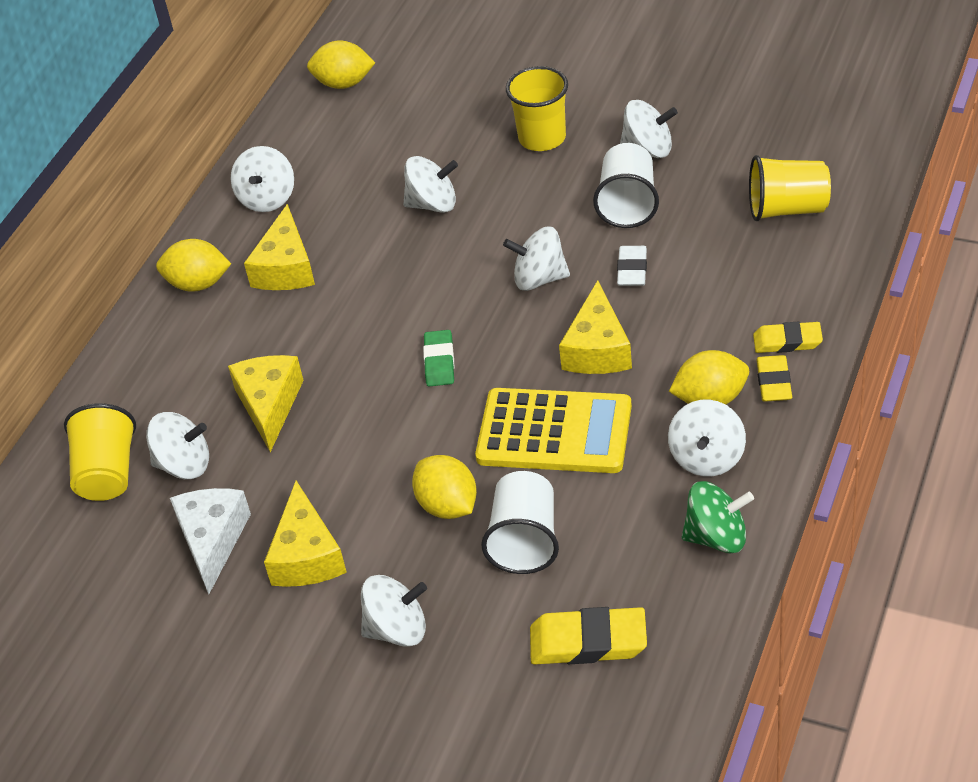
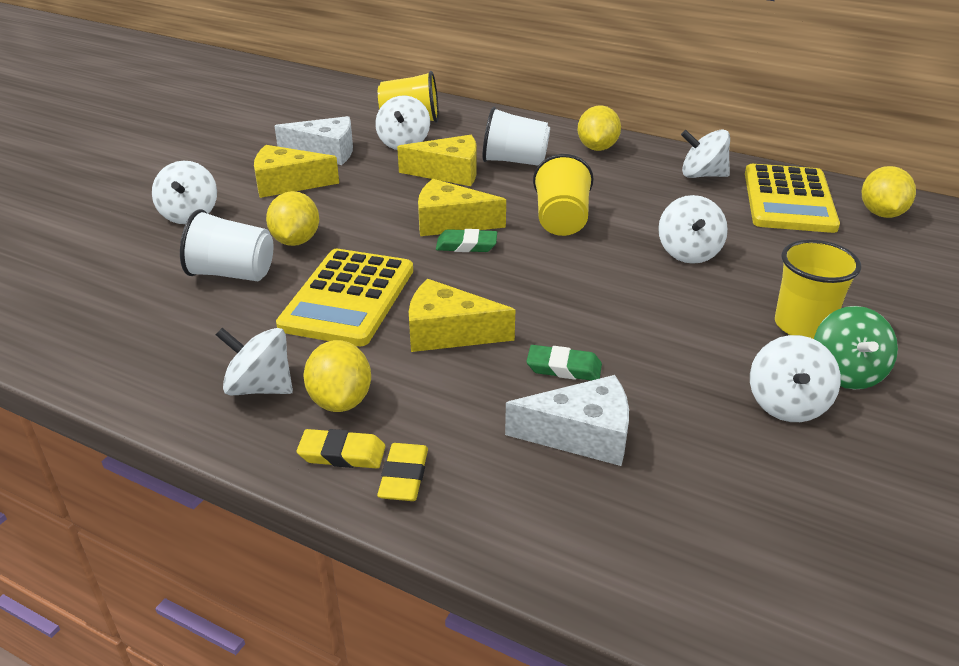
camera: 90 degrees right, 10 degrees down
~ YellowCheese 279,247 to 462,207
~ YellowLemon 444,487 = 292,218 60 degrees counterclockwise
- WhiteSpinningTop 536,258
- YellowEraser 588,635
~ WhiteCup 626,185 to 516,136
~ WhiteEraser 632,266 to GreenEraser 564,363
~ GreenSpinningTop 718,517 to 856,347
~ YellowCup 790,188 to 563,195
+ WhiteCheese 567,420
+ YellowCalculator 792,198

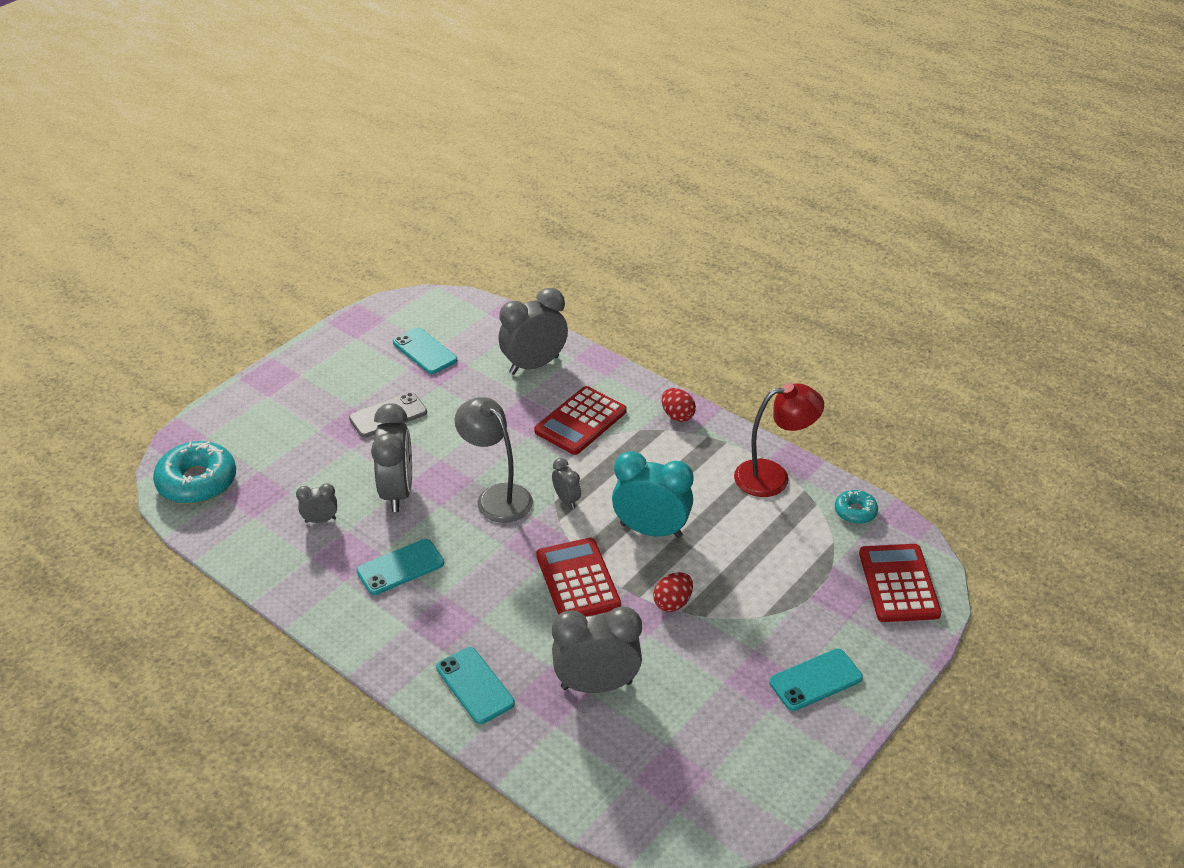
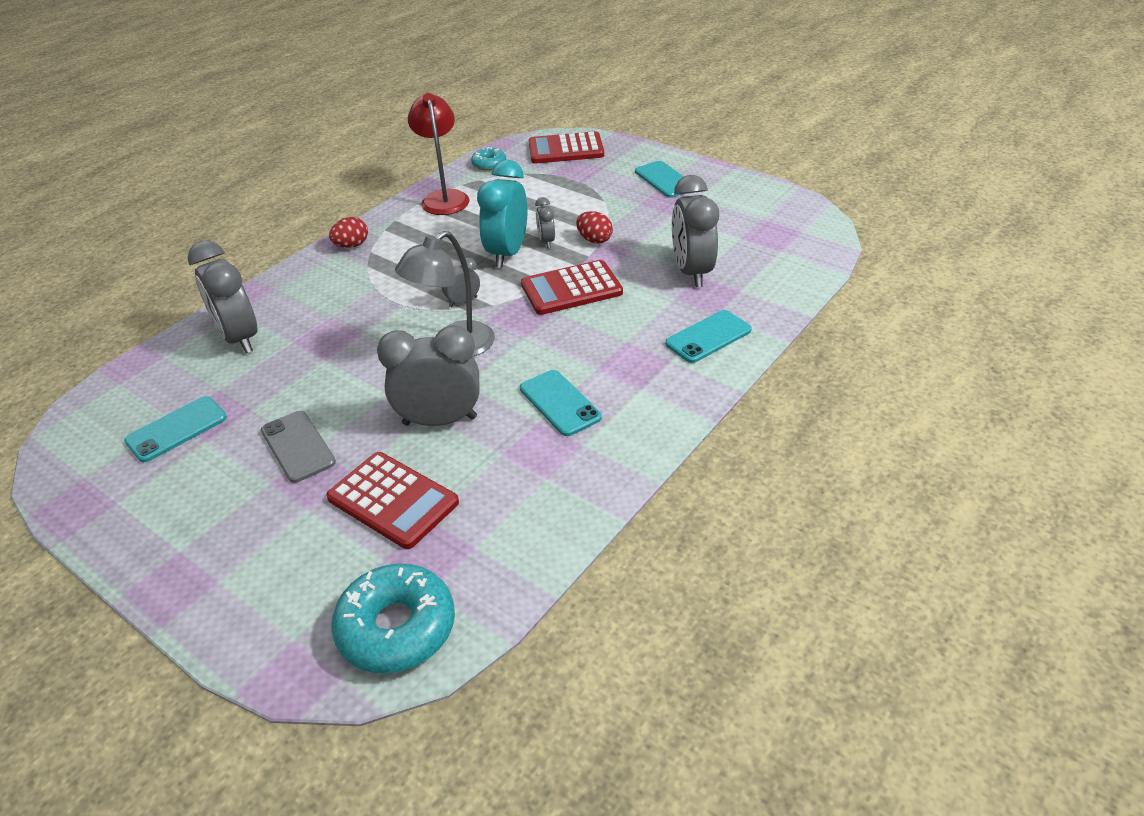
camera: 90 degrees left, 0 degrees up
~ GreyClock 316,503 to 545,222
~ RedCalculator 580,420 to 392,500

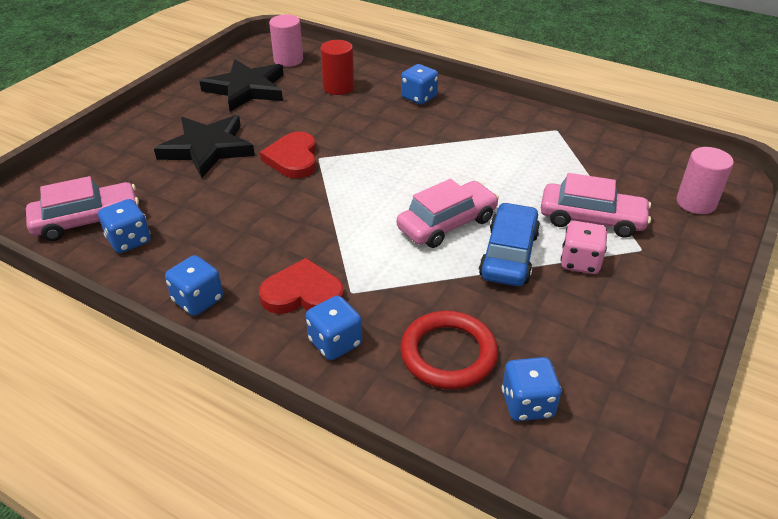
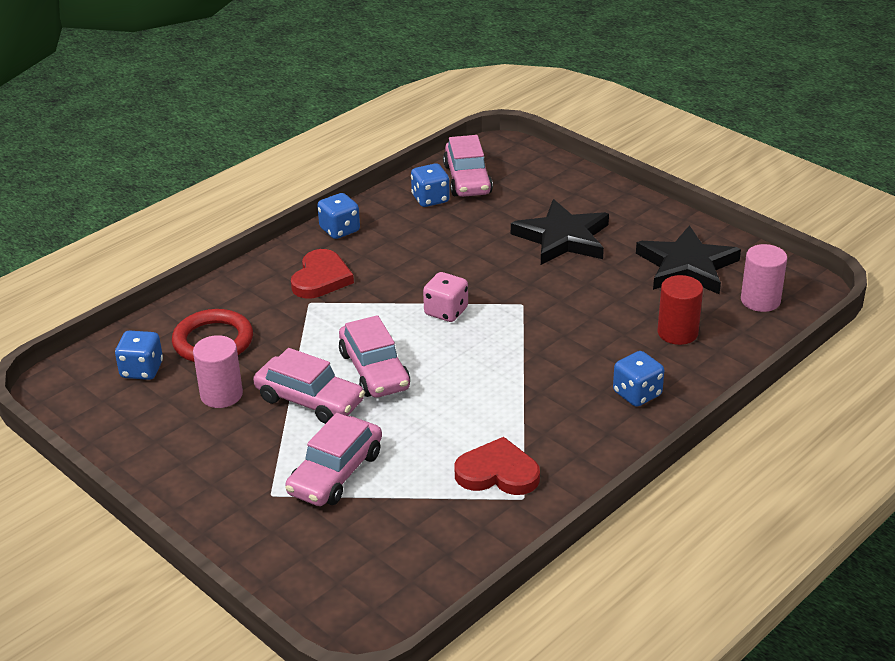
camera: 105 degrees right, 5 degrees down
~ RedHeart 288,155 to 497,466
- BlueDice 334,328
~ BlueCar 509,244 to PinkCar 309,386
~ PinkDice 584,247 to 445,297
~ PinkCylinder 705,180 to 218,371

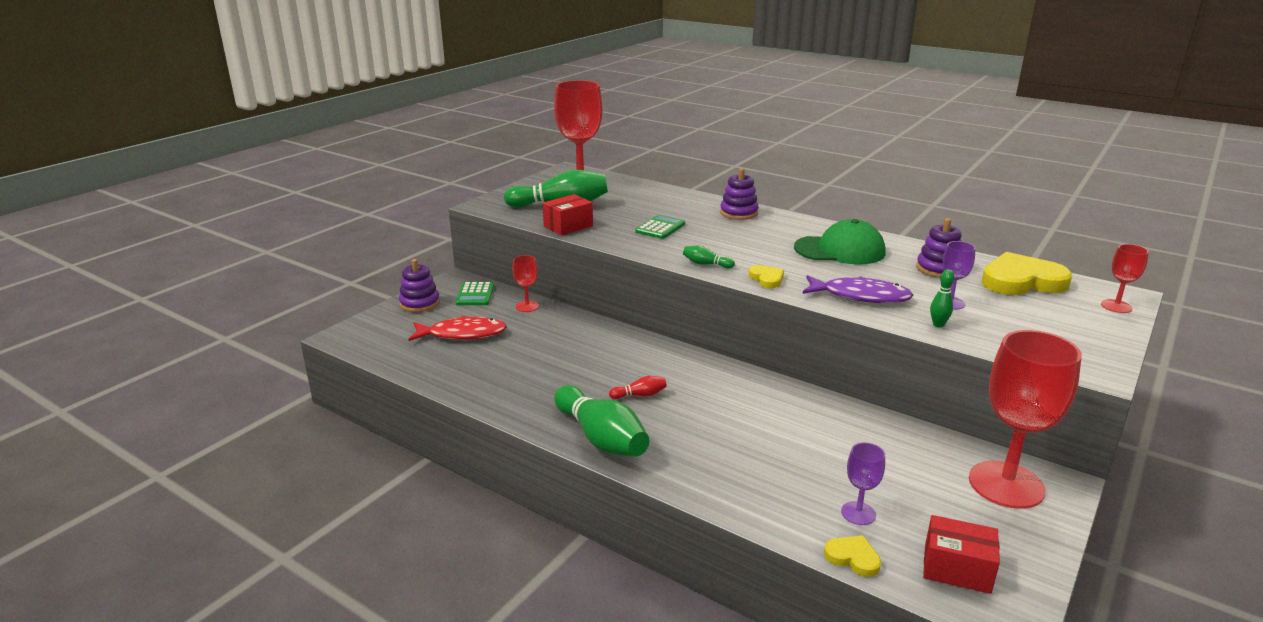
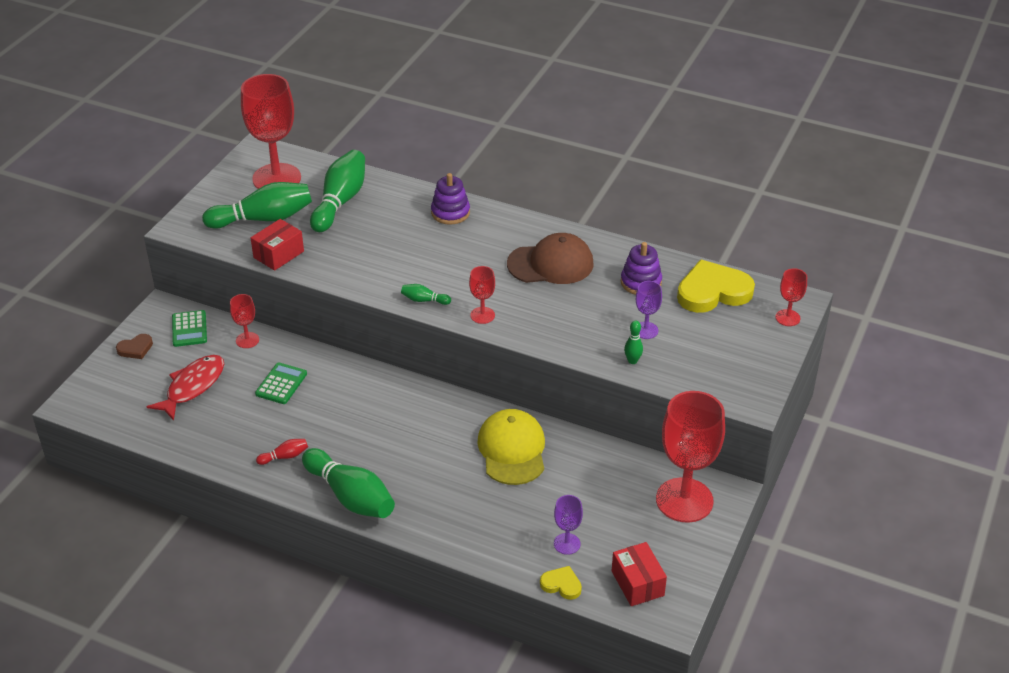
camera: 10 degrees left, 15 degrees up
~ PurpleStackingToy 419,285 to BrownHeart 134,346
~ RedFish 457,328 = 185,388 45 degrees counterclockwise
~ RedBowlingPin 638,387 to 282,452
~ GreenCalculator 660,227 to 281,383
~ YellowHeart 766,276 to RedGoblet 482,295
~ GreenCap 839,242 to BrownCap 550,258
- PurpleFish 858,289
~ RedBox 961,554 = 639,574 60 degrees clockwise
+ GreenBowlingPin 337,191
+ YellowCap 511,447

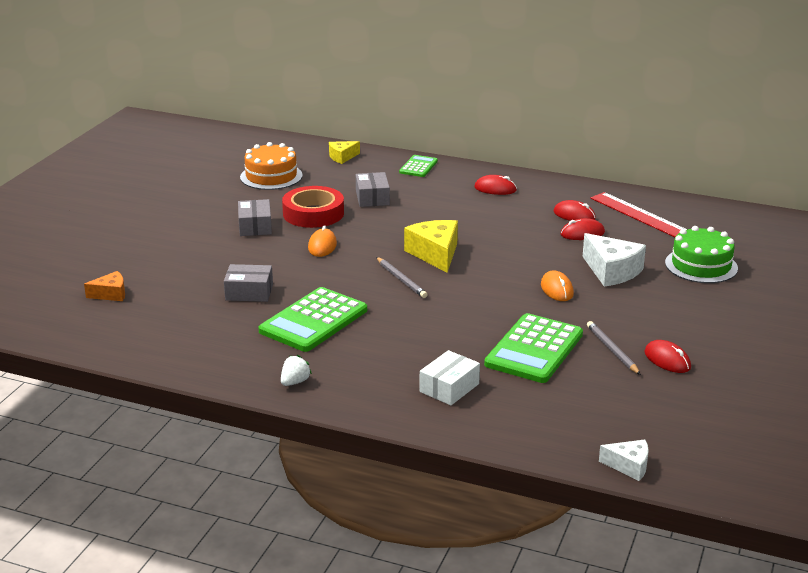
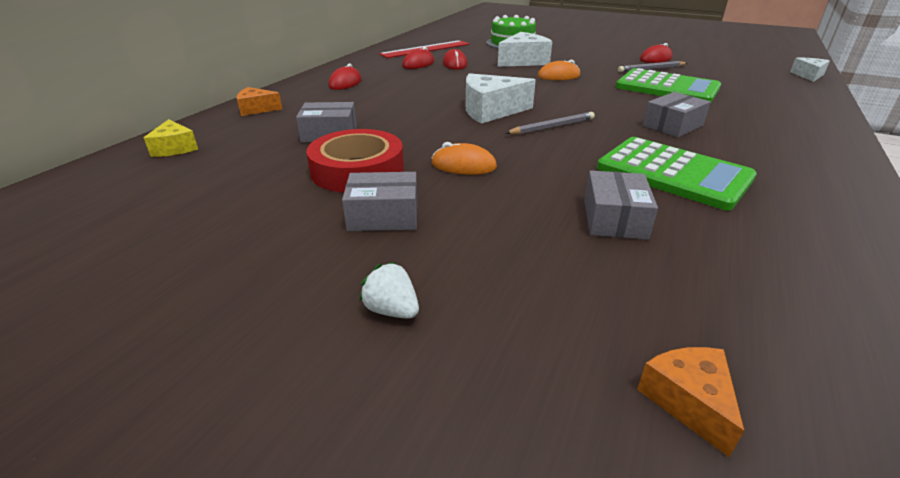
camera: 85 degrees left, 5 degrees up
- OrangeCake 271,166
~ WhiteStrawberry 296,370 to 389,290
~ GreenCalculator 418,166 to OrangeCheese 259,101
~ YellowCheese 431,246 to WhiteCheese 501,98
- WhiteBox 450,377
+ GreyBox 677,114

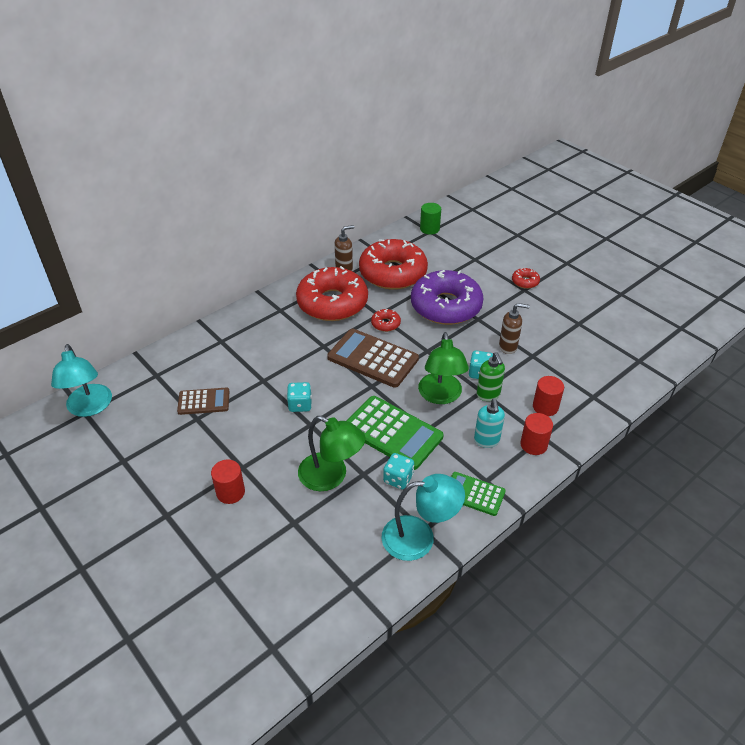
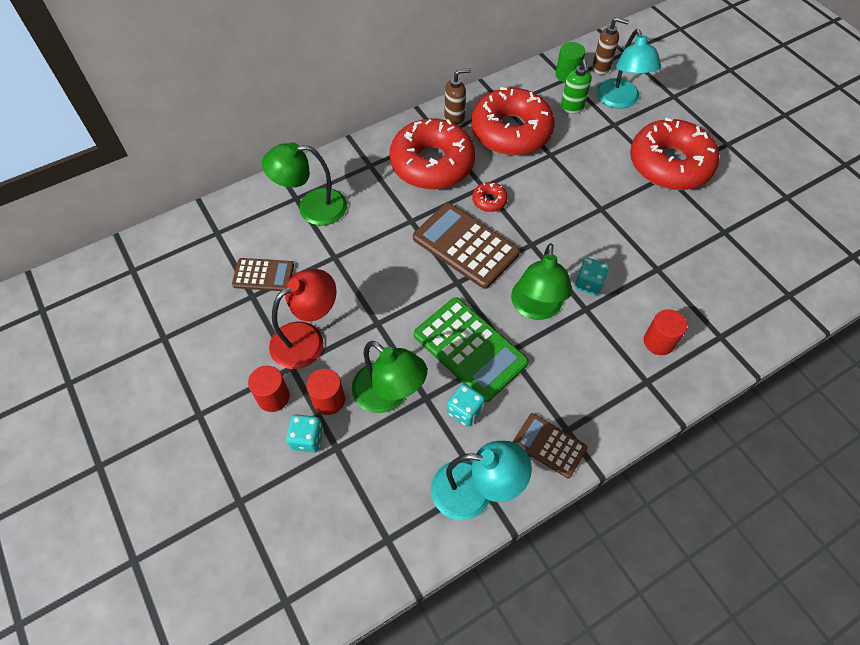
camera: 10 degrees right, 15 degrees up
~ TurquoiseLamp 81,380 to 628,69
~ TurquoiseDice 299,397 to 304,433
- PurpleDonut 447,297
~ GreenCalculator 478,494 to BrownCalculator 550,445
- TurquoiseSoapDispenser 489,423
~ GreenSoapDispenser 491,376 to 576,86
~ BrownSoapDispenser 514,328 to 610,46
~ RedDonut 526,278 = 674,154 x2.49
~ RedCylinder 536,434 to 325,391
+ GreenLamp 304,183
+ RedLamp 303,319

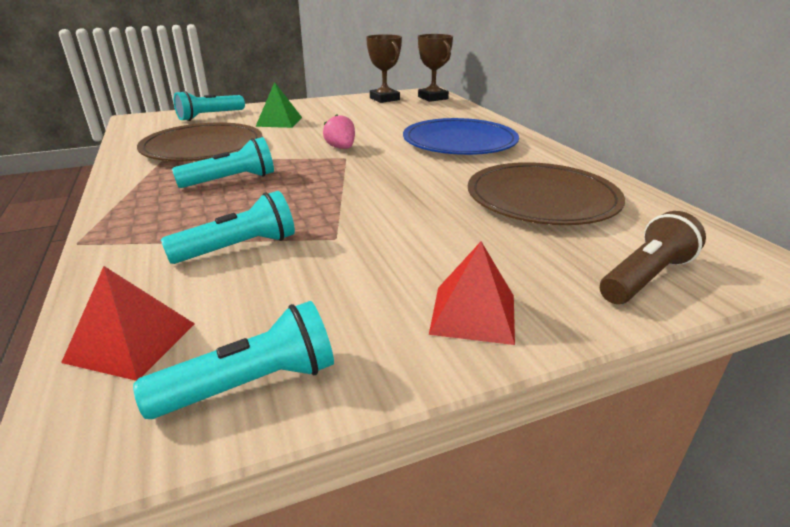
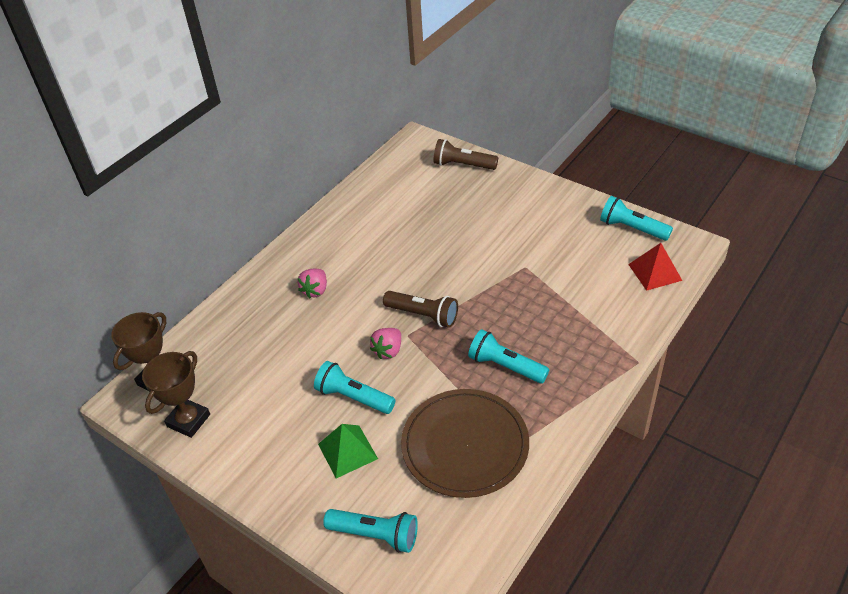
camera: 120 degrees left, 15 degrees up
~ TurquoiseFlashlight 228,227 to 355,387
~ BluePlate 461,136 to PinkStrawberry 312,283
- RedPyramid 472,293
- BrownPlate 546,193
+ BrownFlashlight 420,309

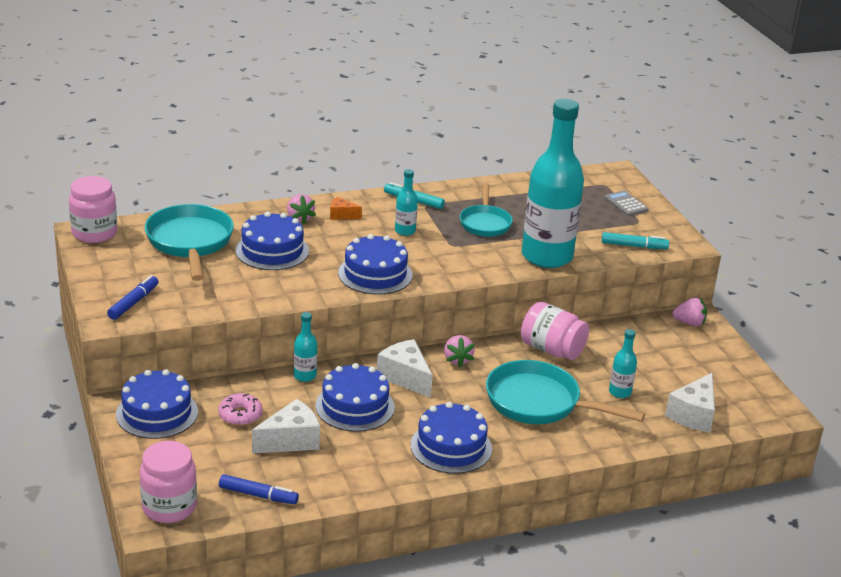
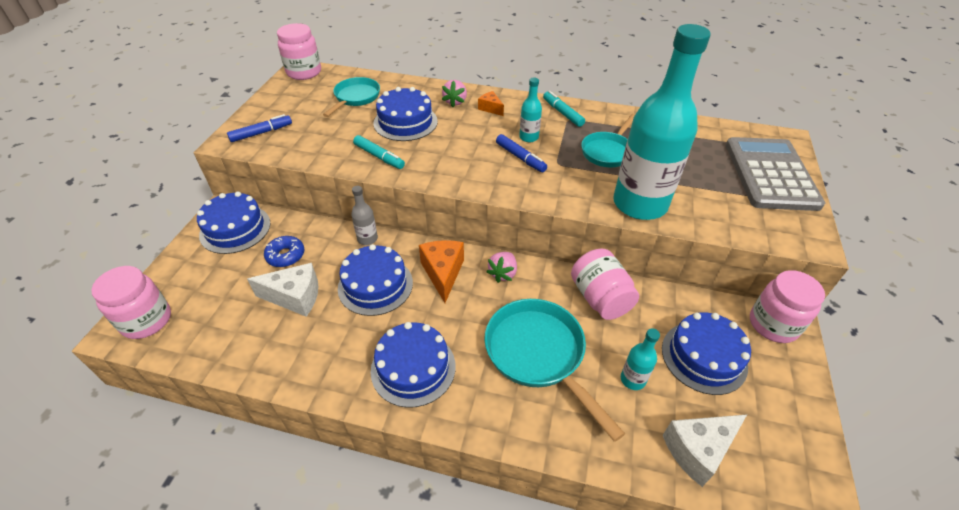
camera: 35 degrees right, 15 degrees up
~ TurquoisePan 189,242 = 351,97 x0.63
~ PinkDonut 240,409 to BlueDonut 284,251
~ BlueMarker 259,489 to 521,153
~ TurquoiseBottle 305,347 to GreyBottle 364,215
~ BlueCake 375,264 to 706,353
~ WhiteCheese 405,368 to OrangeCheese 441,271
~ TurquoiseMarker 635,240 to 379,152
~ GreyCalculator 626,203 = 775,174 x2.37
~ PinkStrawberry 689,311 to PinkJar 787,306

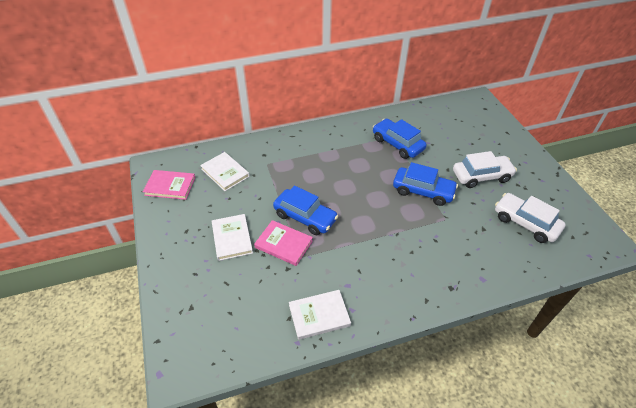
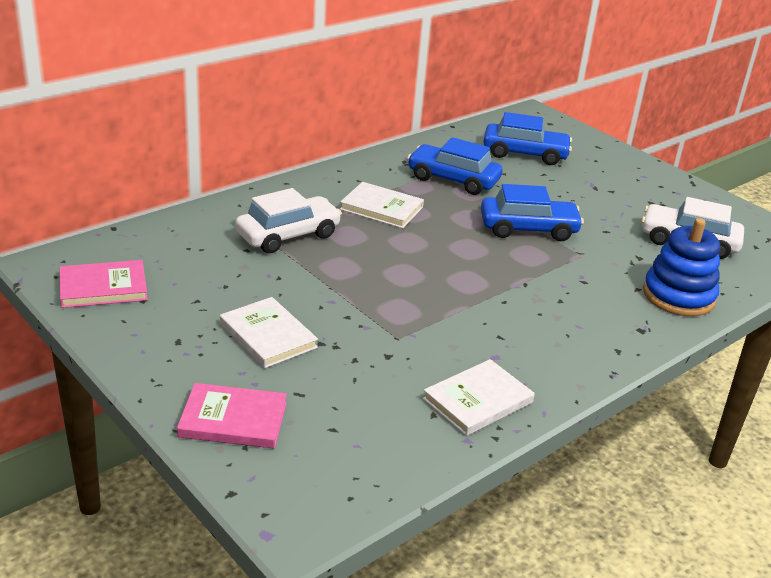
camera: 25 degrees left, 15 degrees down
~ WhiteBook 225,171 to 382,205
~ PinkBook 283,243 to 232,415
~ BlueCar 305,210 to 528,138
~ WhiteCar 485,169 to 288,220
+ BlueStackingToy 681,267

